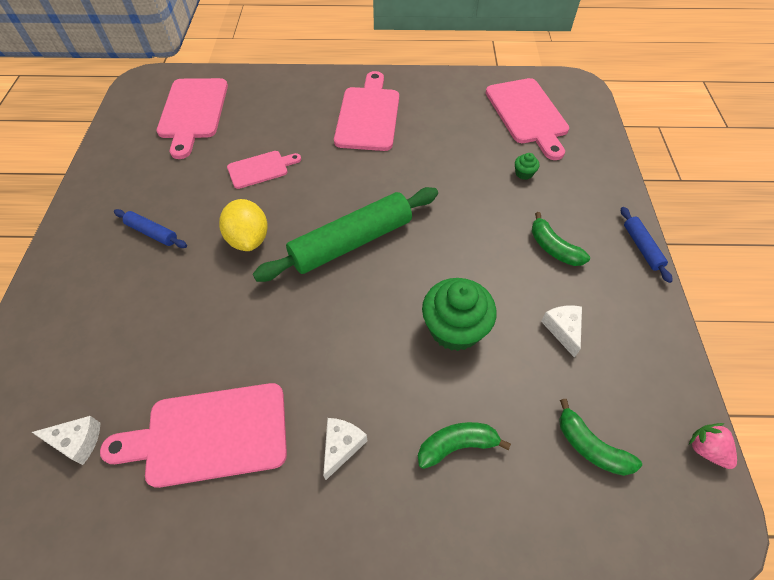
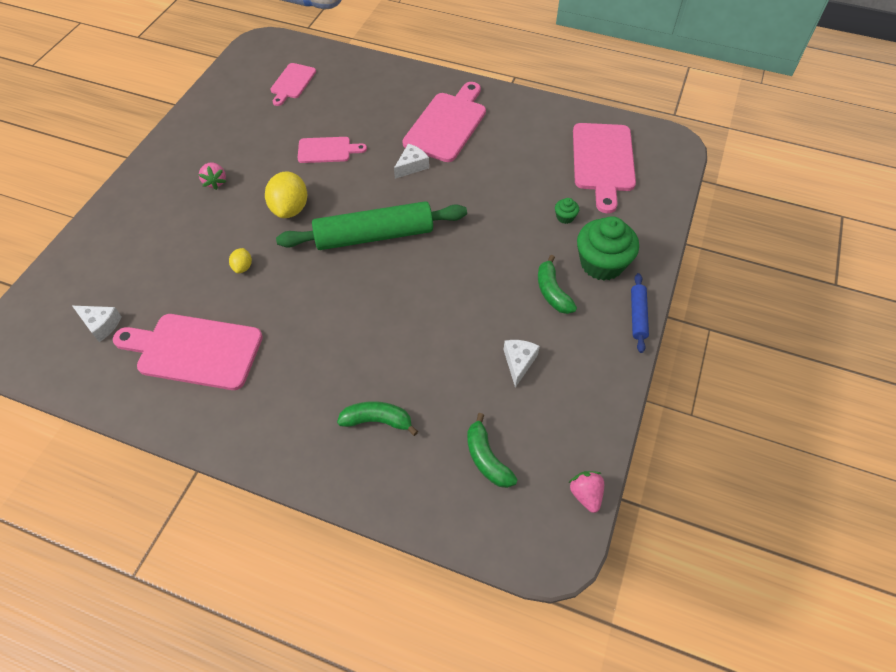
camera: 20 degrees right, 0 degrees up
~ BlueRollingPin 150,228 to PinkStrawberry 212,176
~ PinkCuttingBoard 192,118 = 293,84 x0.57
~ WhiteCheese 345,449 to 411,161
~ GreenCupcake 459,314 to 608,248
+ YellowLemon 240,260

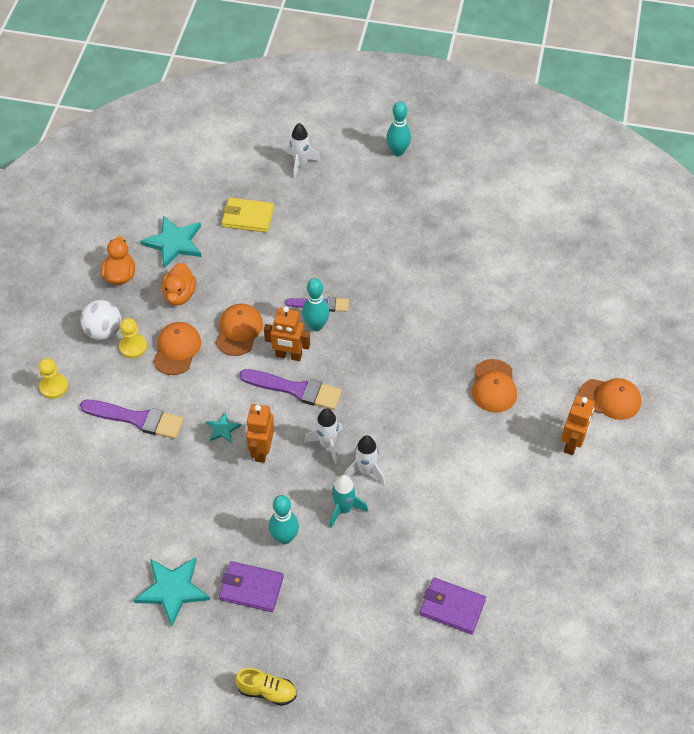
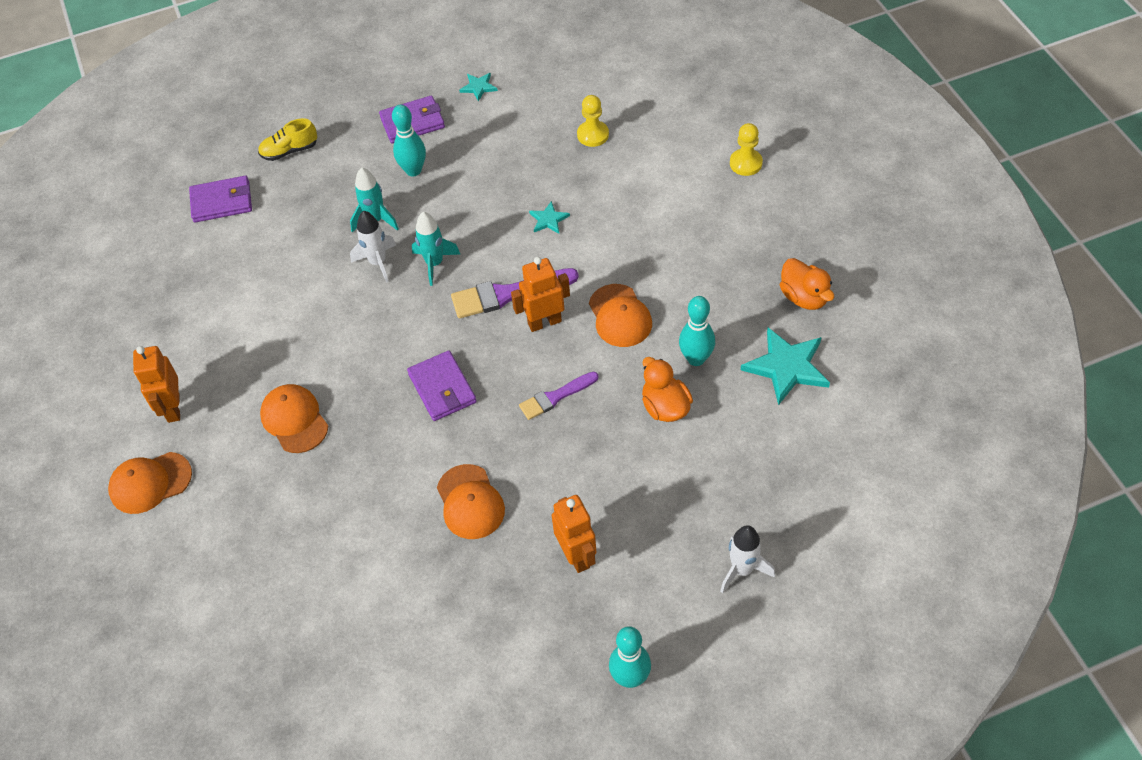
camera: 150 degrees right, 0 degrees up
- WhiteBall 100,320
- PurpleBrush 132,419
~ YellowPawn 133,338 to 593,121
~ TurquoiseStar 172,592 = 478,87 x0.51
~ OrangeCap 177,348 to 471,501
~ OrangeDuck 179,284 to 667,389
- YellowWallet 248,215
~ YellowShoe 266,687 to 287,139
~ OrangeRobot 260,433 to 574,534
~ TurquoiseBowlingPin 315,304 to 697,331
~ WhiteRocket 323,436 to TurquoiseRocket 436,249
+ PurpleWallet 442,386

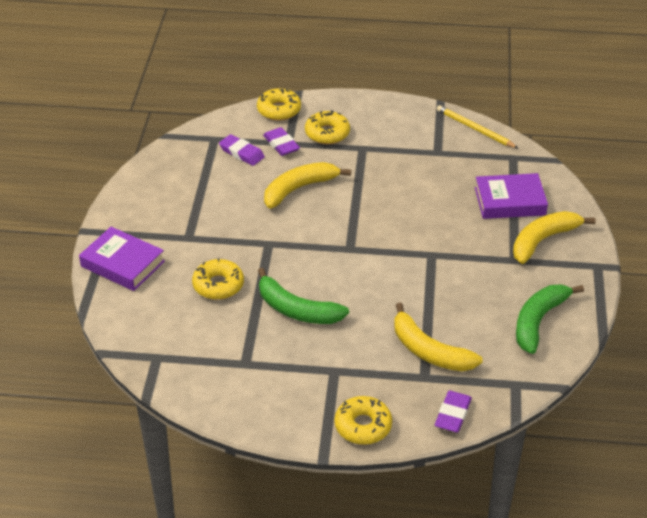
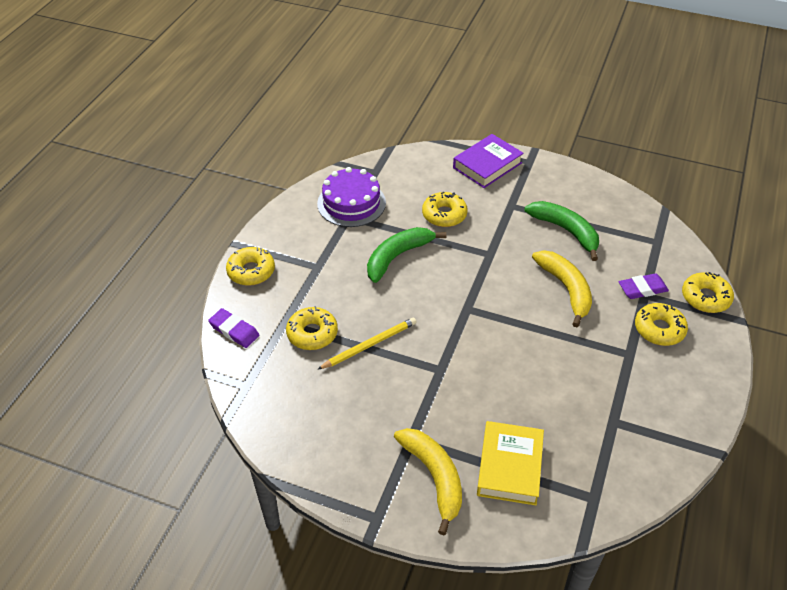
camera: 105 degrees right, 5 degrees up
- PurpleEraser 242,150
~ YellowBanana 438,337 to YellowDonut 312,328
~ YellowPencil 477,126 to 367,344
~ PurpleBook 511,196 to YellowBook 510,463
~ GreenBanana 550,319 to 562,231
+ PurpleCake 351,197

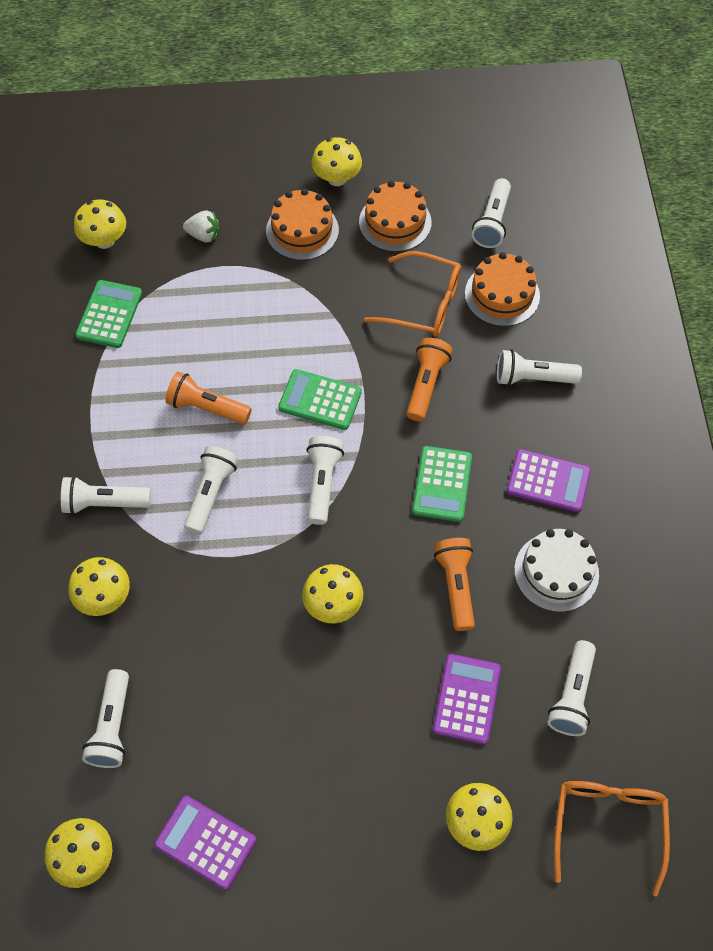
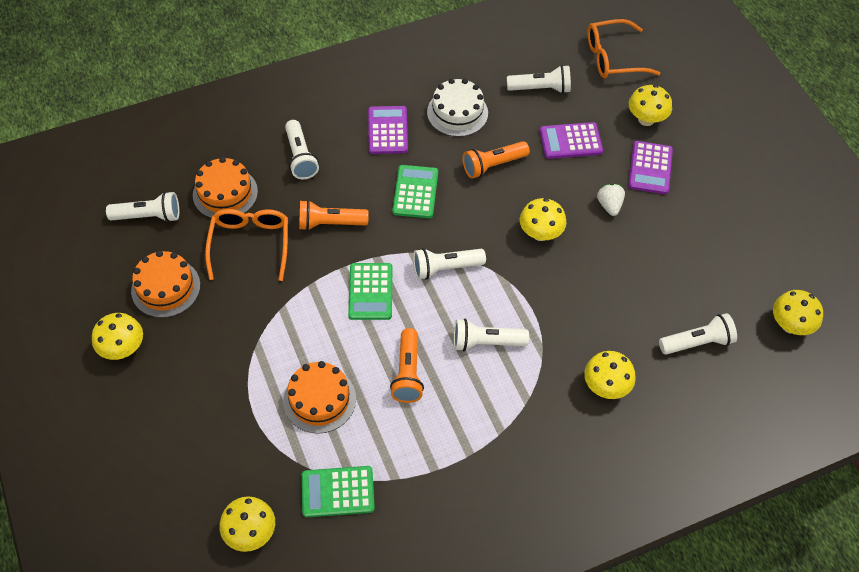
camera: 110 degrees left, 5 degrees down
- WhiteFlashlight 106,495
~ PurpleCalculator 205,843 to 650,167
~ WhiteStrawberry 201,227 to 611,200
~ OrangeCake 302,224 to 319,397
~ GreenCalculator 442,484 = 415,191 75 degrees counterclockwise

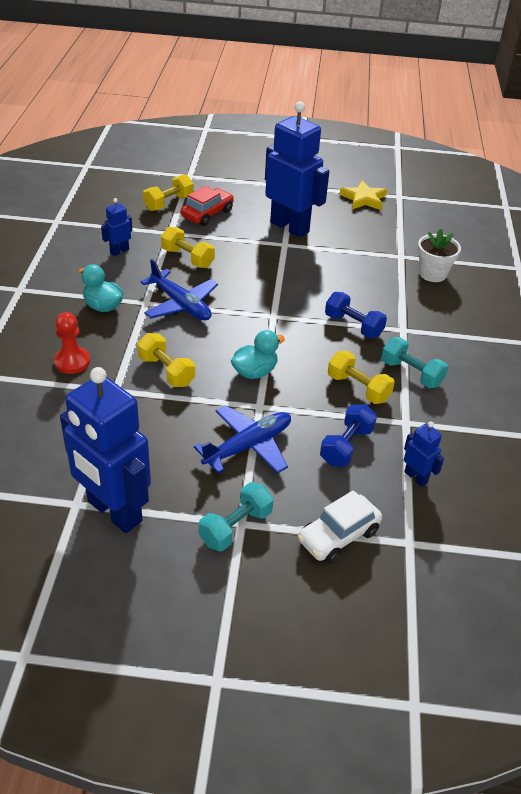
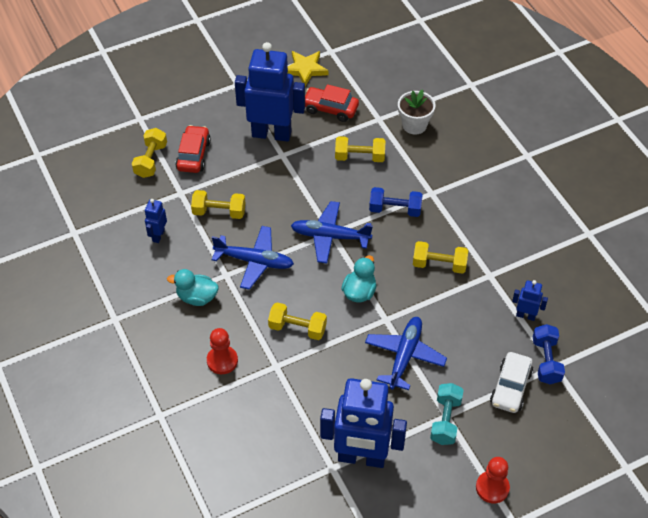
camera: 30 degrees left, 10 degrees up
~ BlueDumbbell 348,435 to 548,354
- TurquoiseDumbbell 414,362
+ BluePlane 332,232
+ RedCar 332,103
+ YellowDumbbell 360,149
+ RedPawn 493,480

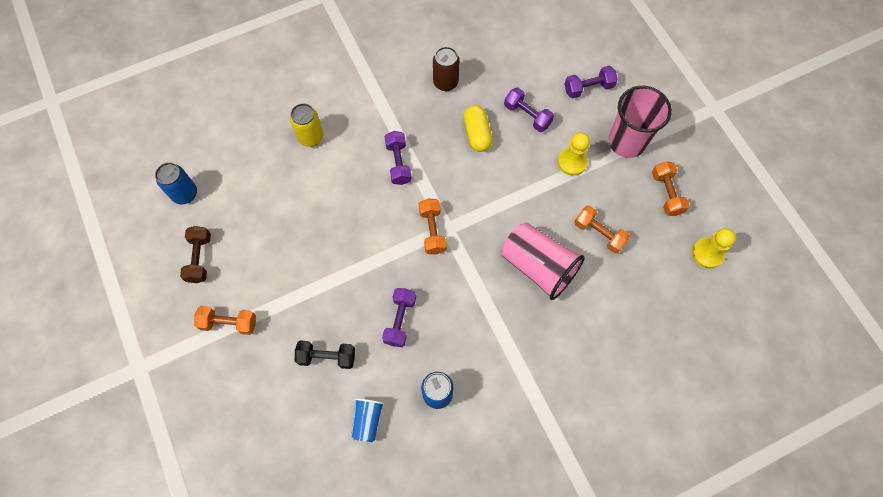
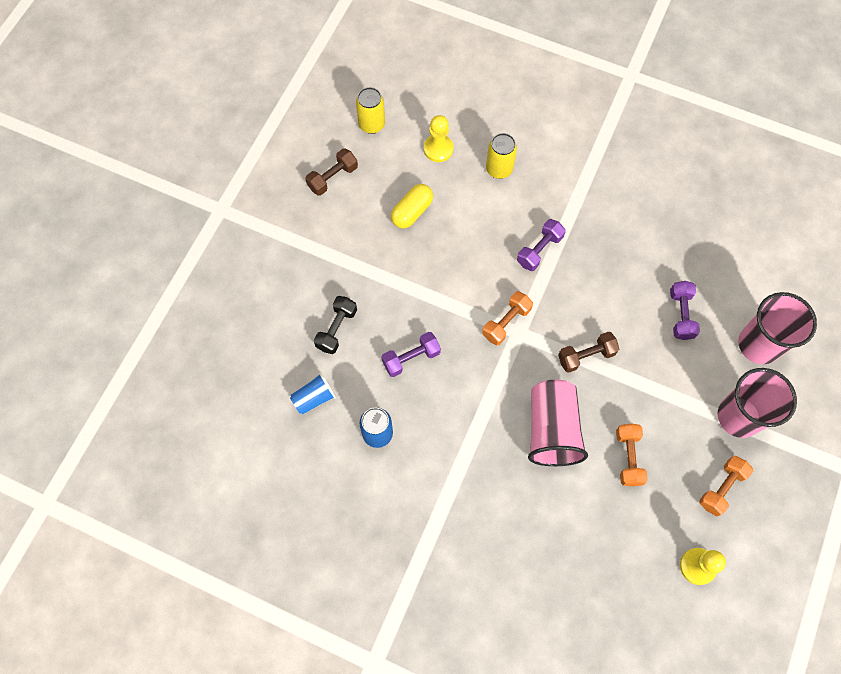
camera: 50 degrees right, 0 degrees up
~ BlueCan 176,183 to YellowCan 370,110
- OrangeDumbbell 225,320
~ BlackDumbbell 325,355 = 335,325 60 degrees clockwise
- BrownCan 446,69
~ YellowCapsule 477,128 to 412,206
~ YellowPawn 574,154 to 439,138
~ PurpleDumbbell 591,82 to PinkCup 777,328
+ BrownDumbbell 588,352

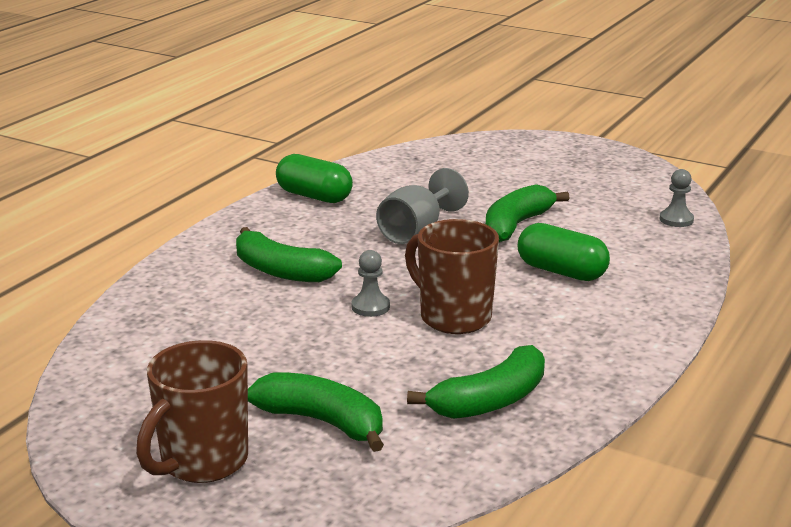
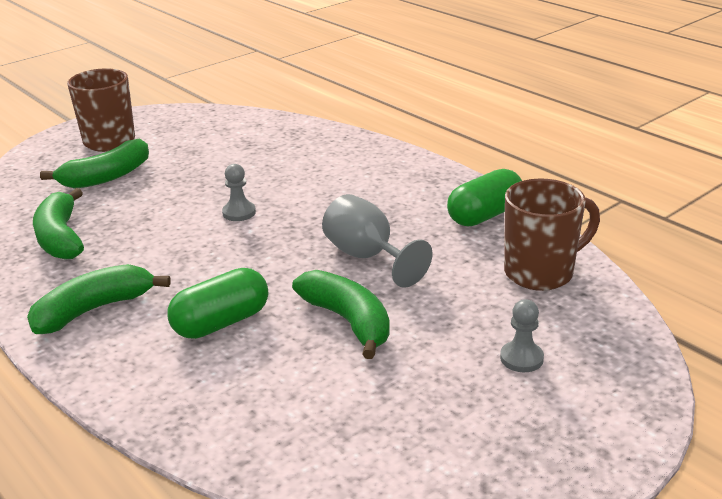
camera: 110 degrees right, 5 degrees up
~ GreenBanana 289,254 to 99,299
~ BrownMug 452,276 to 552,235
~ GreyPawn 677,198 to 522,335

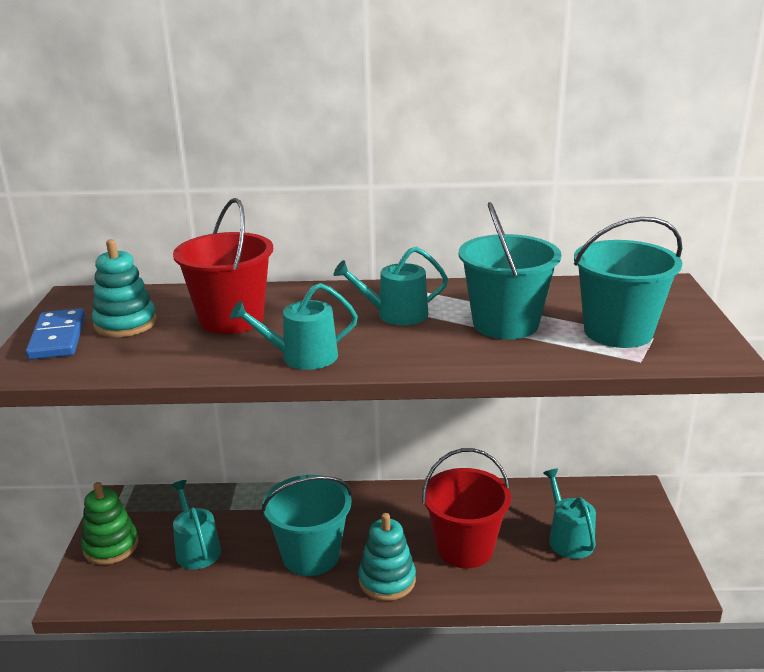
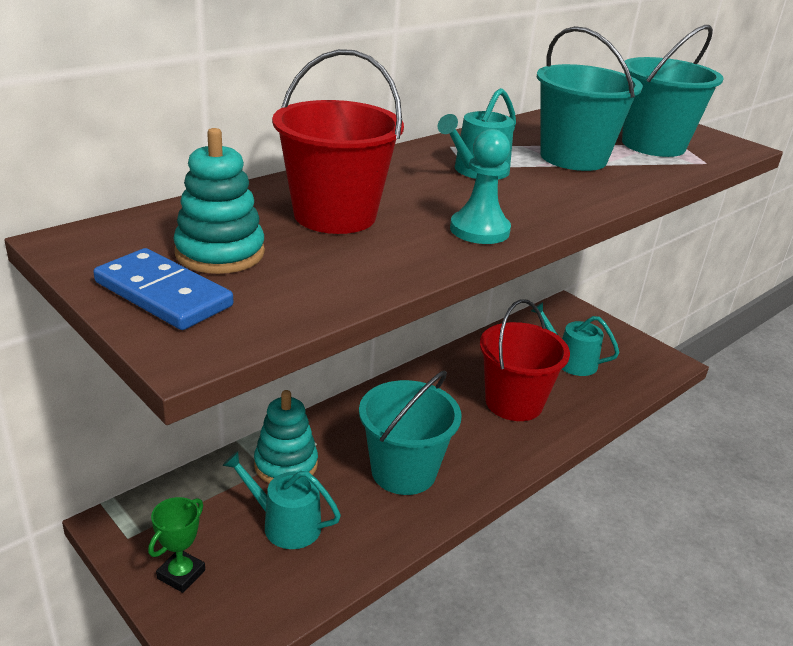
camera: 45 degrees left, 5 degrees up
~ GreenStackingToy 109,523 to GreenTrophy 176,545
~ TurquoiseWateringCan 294,326 to TurquoisePawn 480,186
~ TurquoiseStackingToy 387,557 to 286,436

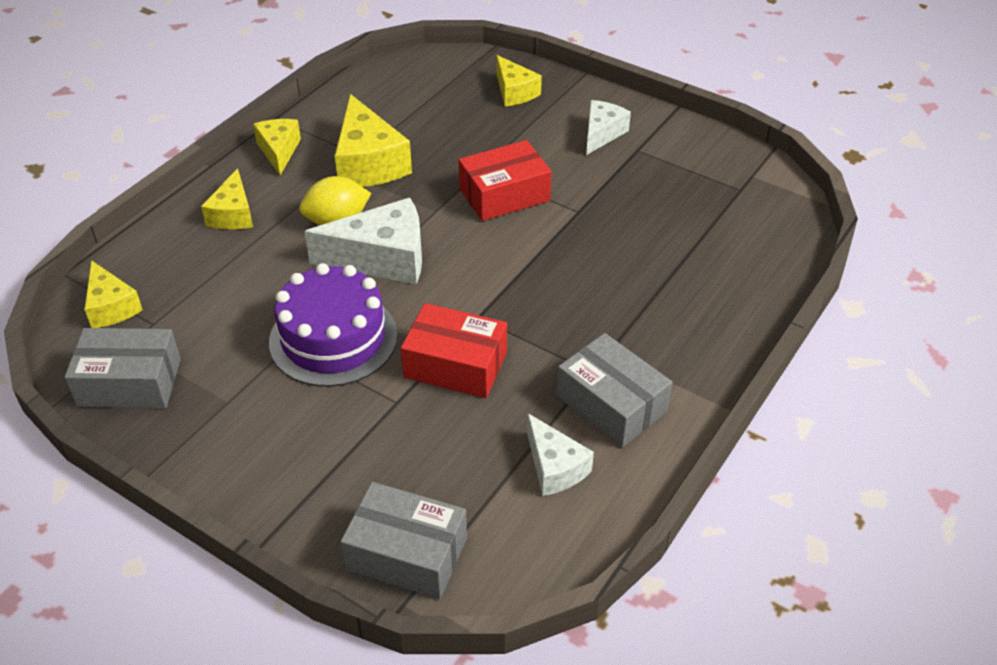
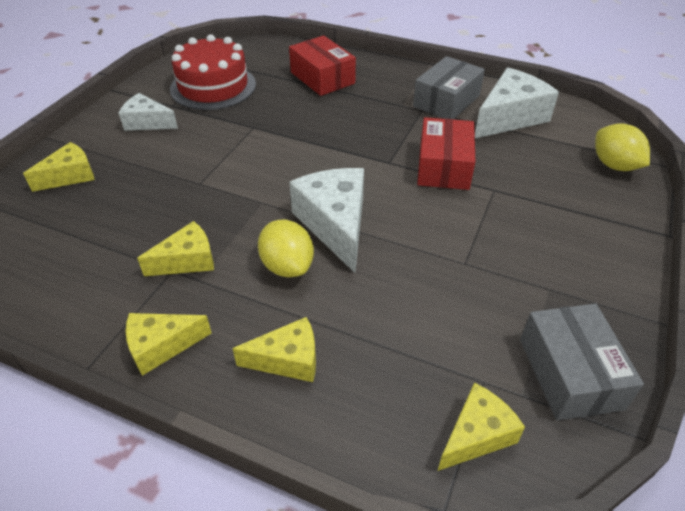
camera: 100 degrees left, 0 degrees up
- PurpleCake 333,325
~ YellowCheese 373,140 = 175,248 x0.61
~ GreyBox 403,540 to YellowLemon 622,147
~ RedBox 505,180 to 322,65
~ WhiteCheese 560,454 = 517,103 x1.65
+ RedCake 213,72

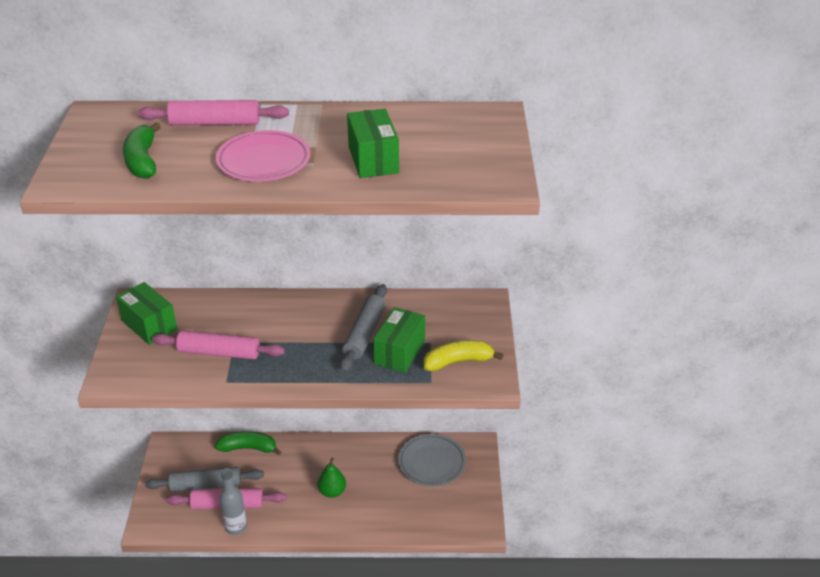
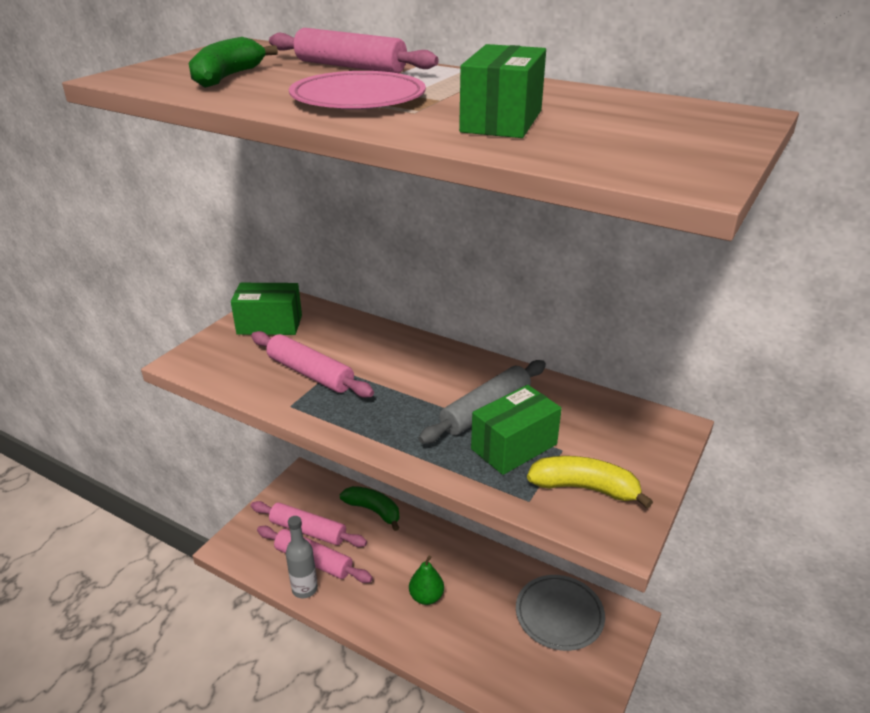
camera: 30 degrees right, 5 degrees down
~ GreenBox 146,313 = 266,309 75 degrees counterclockwise
~ GreyRollingPin 204,479 to PinkRollingPin 309,524

